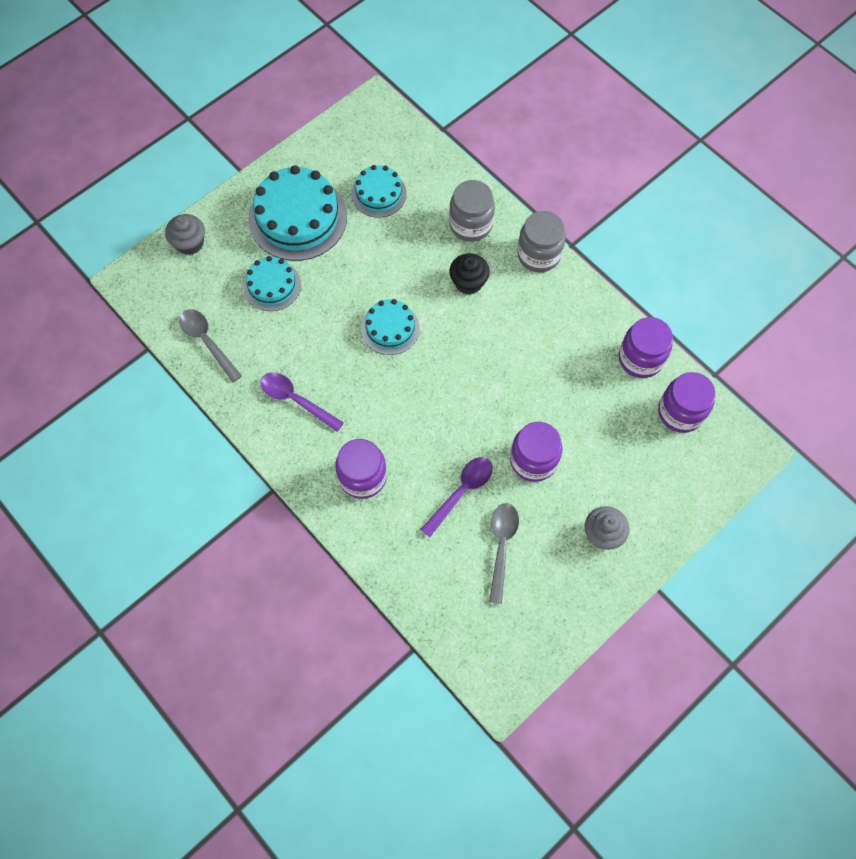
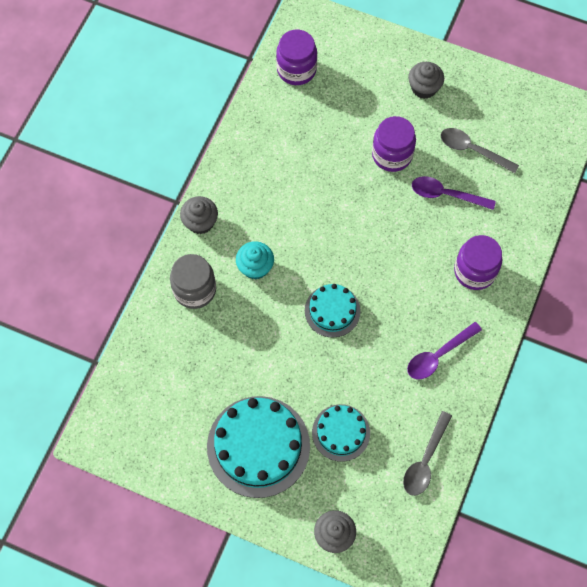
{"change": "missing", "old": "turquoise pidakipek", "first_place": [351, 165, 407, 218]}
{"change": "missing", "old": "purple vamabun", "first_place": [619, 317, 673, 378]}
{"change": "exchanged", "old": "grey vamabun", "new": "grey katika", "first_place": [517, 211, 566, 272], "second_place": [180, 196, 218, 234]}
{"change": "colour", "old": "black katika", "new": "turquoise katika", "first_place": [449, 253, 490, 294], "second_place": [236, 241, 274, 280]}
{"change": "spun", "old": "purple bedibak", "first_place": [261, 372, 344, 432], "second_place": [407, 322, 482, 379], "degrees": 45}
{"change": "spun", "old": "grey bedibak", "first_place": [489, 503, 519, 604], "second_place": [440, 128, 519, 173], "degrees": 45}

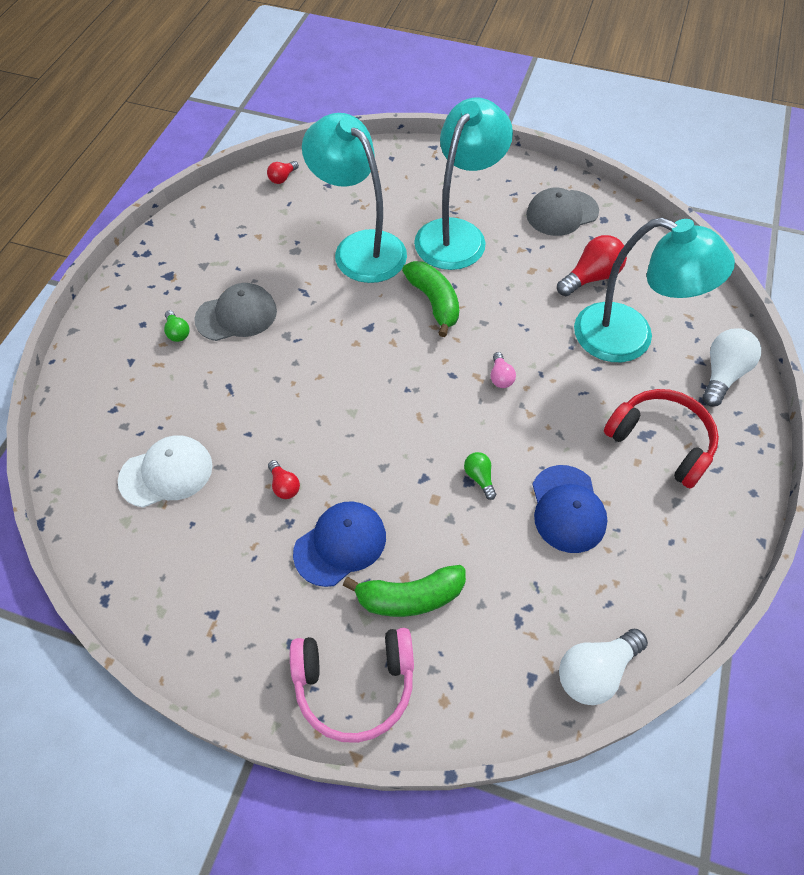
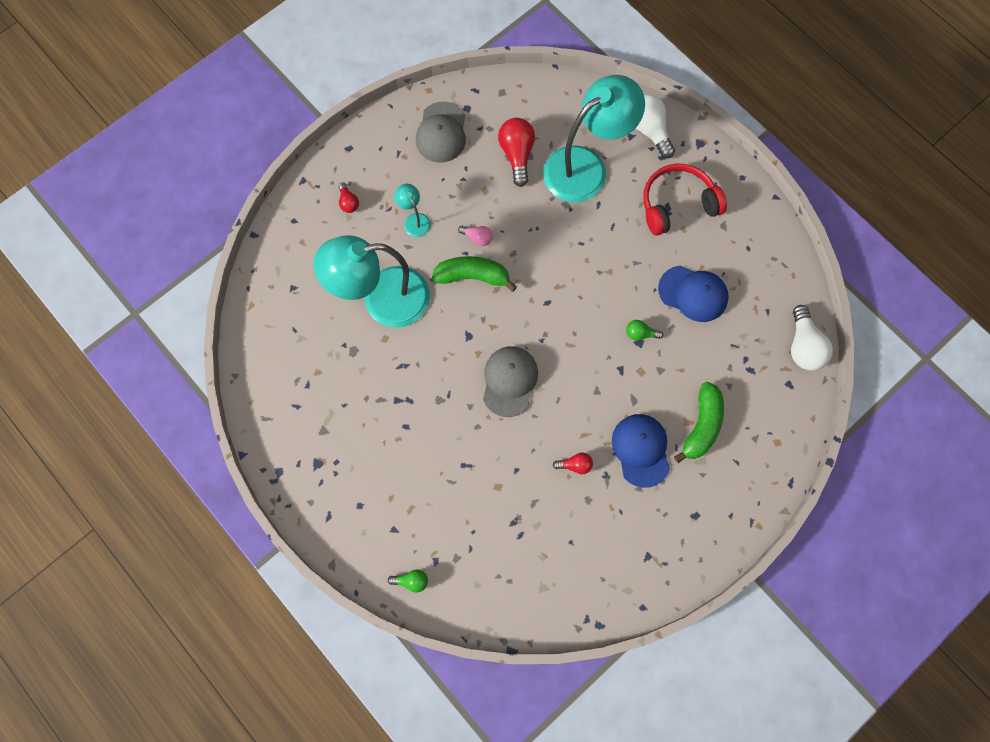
{"change": "missing", "old": "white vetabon", "first_place": [118, 435, 213, 508]}
{"change": "missing", "old": "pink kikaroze", "first_place": [290, 628, 414, 743]}
{"change": "relocated", "old": "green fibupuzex", "first_place": [164, 310, 190, 342], "second_place": [388, 569, 428, 592]}
{"change": "relocated", "old": "grey vetabon", "first_place": [194, 283, 277, 341], "second_place": [483, 346, 538, 417]}
{"change": "relocated", "old": "red fibupuzex", "first_place": [267, 161, 299, 184], "second_place": [339, 182, 359, 213]}
{"change": "relocated", "old": "pink fibupuzex", "first_place": [491, 352, 516, 388], "second_place": [458, 226, 493, 246]}
{"change": "size", "old": "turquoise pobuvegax", "first_place": [414, 98, 513, 270], "second_place": [394, 184, 431, 237], "factor": 0.41}

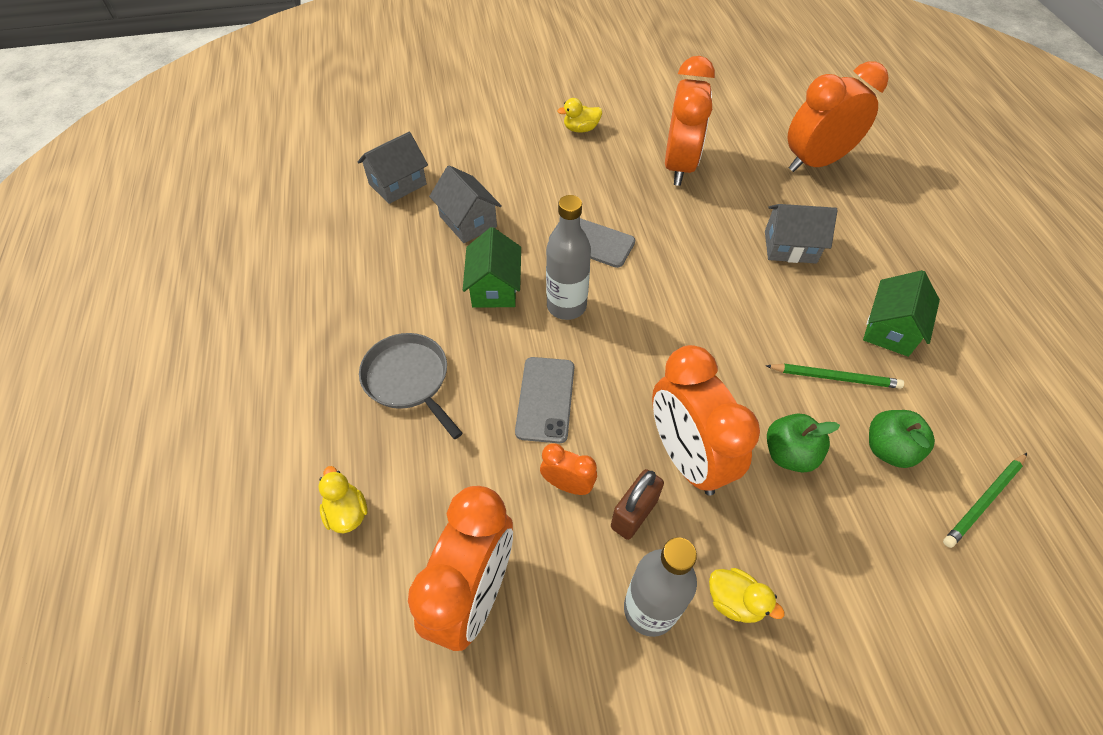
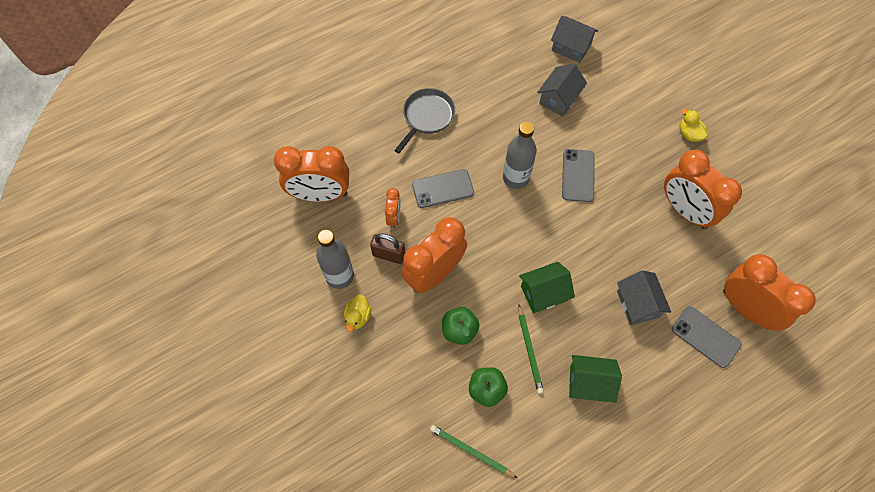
{"change": "missing", "old": "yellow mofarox", "first_place": [318, 466, 368, 533]}
{"change": "appeared", "new": "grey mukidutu", "second_place": [672, 306, 742, 368]}
{"change": "relocated", "old": "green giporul", "first_place": [463, 227, 521, 307], "second_place": [519, 262, 575, 313]}
{"change": "spun", "old": "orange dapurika", "first_place": [665, 56, 715, 186], "second_place": [664, 150, 742, 229], "degrees": 60}

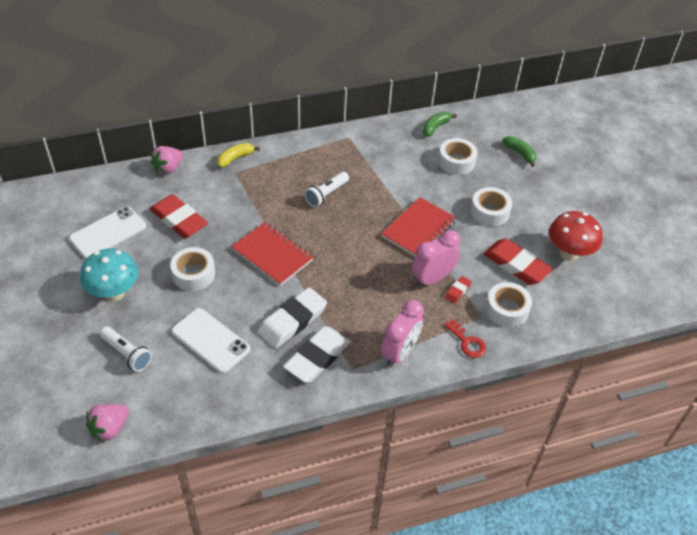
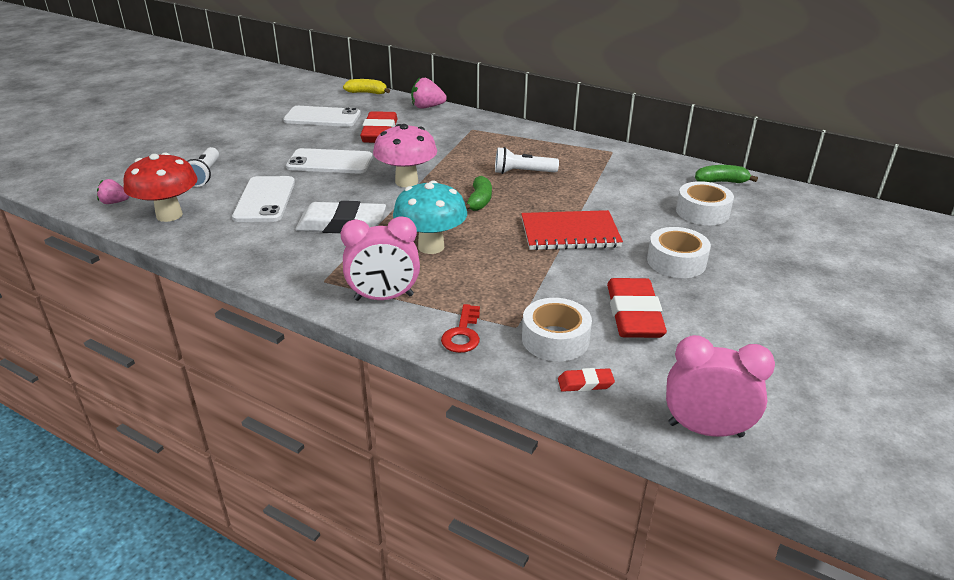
{"change": "missing", "old": "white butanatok", "first_place": [283, 326, 350, 383]}
{"change": "relocated", "old": "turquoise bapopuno", "first_place": [80, 248, 138, 302], "second_place": [393, 181, 467, 254]}
{"change": "relocated", "old": "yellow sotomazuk", "first_place": [217, 143, 260, 167], "second_place": [343, 79, 390, 94]}
{"change": "relocated", "old": "pink dapurika", "first_place": [412, 230, 460, 288], "second_place": [666, 335, 775, 437]}
{"change": "relocated", "old": "red butanatok", "first_place": [445, 276, 472, 303], "second_place": [558, 368, 615, 392]}
{"change": "relocated", "old": "green sotomazuk", "first_place": [502, 136, 537, 167], "second_place": [465, 176, 492, 211]}
{"change": "relocated", "old": "red bapopuno", "first_place": [549, 211, 603, 261], "second_place": [123, 152, 197, 222]}
{"change": "exchanged", "old": "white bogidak", "new": "white mukidutu", "first_place": [170, 247, 215, 291], "second_place": [286, 148, 373, 174]}
{"change": "exchanged", "old": "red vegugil", "new": "pink bapopuno", "first_place": [231, 222, 314, 286], "second_place": [373, 124, 437, 187]}
{"change": "size", "old": "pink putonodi", "first_place": [86, 404, 129, 443], "second_place": [97, 179, 130, 204], "factor": 0.65}

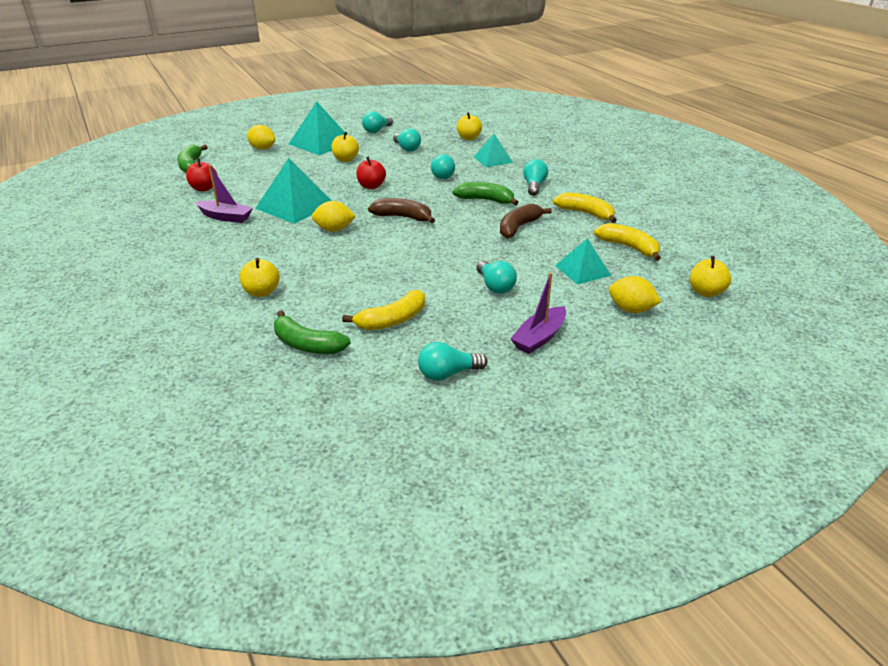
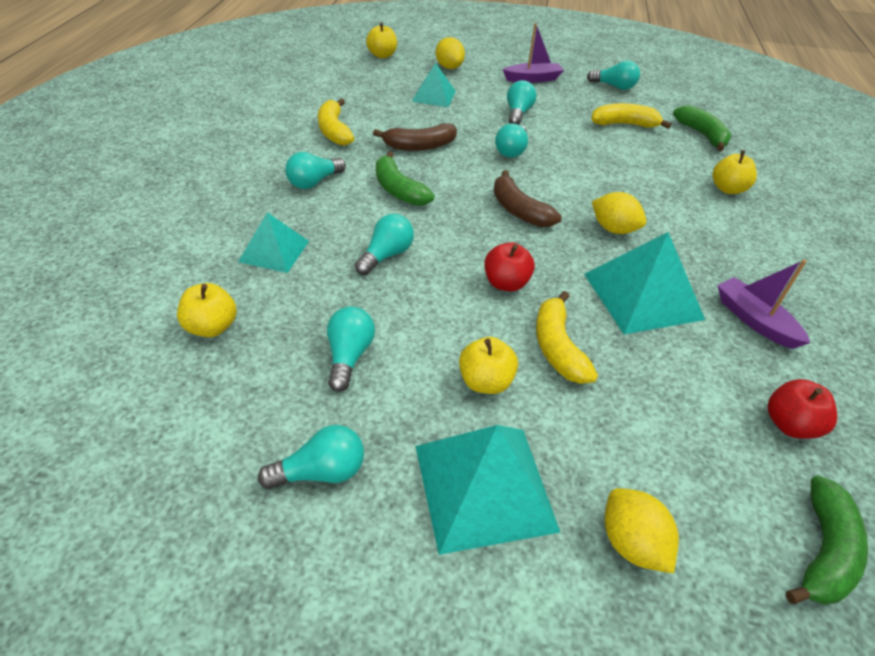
{"change": "appeared", "new": "turquoise fibupuzex", "second_place": [495, 123, 528, 158]}
{"change": "relocated", "old": "yellow sotomazuk", "first_place": [594, 223, 661, 261], "second_place": [536, 291, 598, 384]}

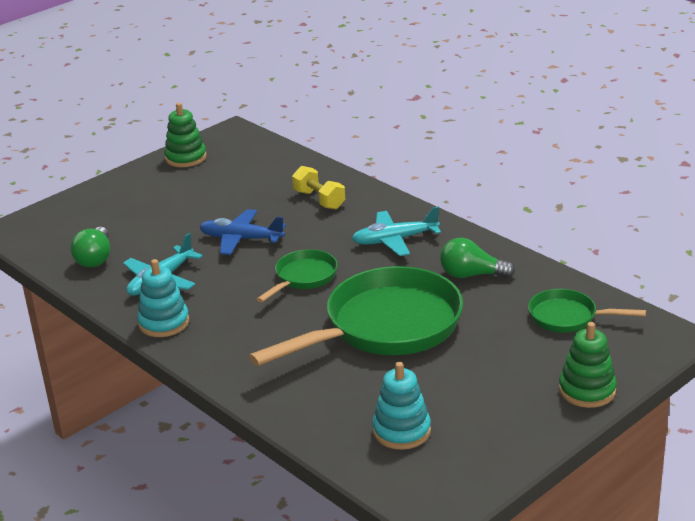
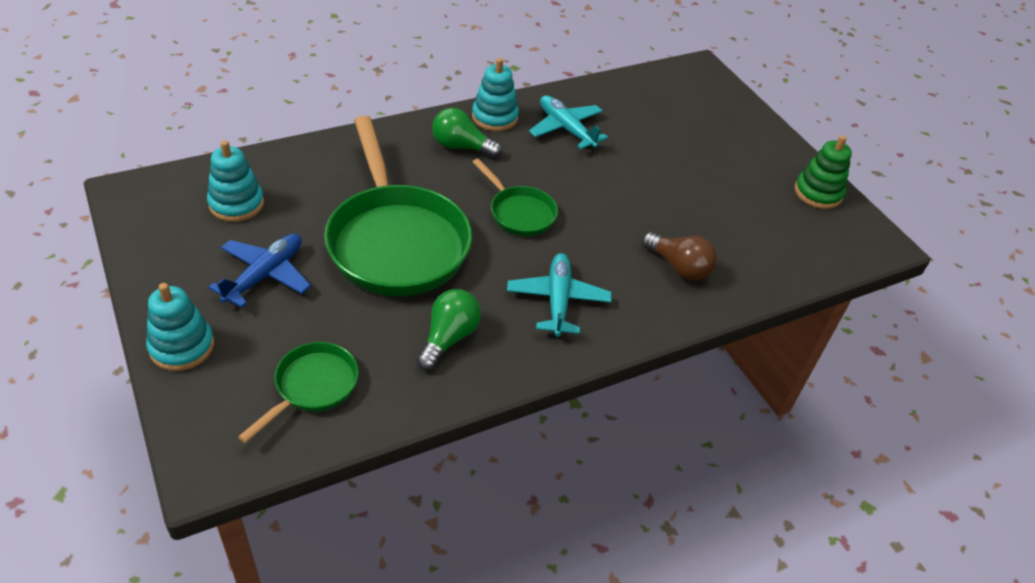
{"change": "relocated", "old": "green fibupuzex", "first_place": [71, 227, 110, 267], "second_place": [432, 108, 502, 158]}
{"change": "relocated", "old": "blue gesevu", "first_place": [200, 209, 286, 255], "second_place": [208, 234, 311, 308]}
{"change": "exchanged", "old": "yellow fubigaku", "new": "brown fibupuzex", "first_place": [292, 166, 345, 210], "second_place": [642, 232, 717, 281]}
{"change": "colour", "old": "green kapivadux", "new": "turquoise kapivadux", "first_place": [559, 322, 617, 408], "second_place": [146, 283, 214, 371]}

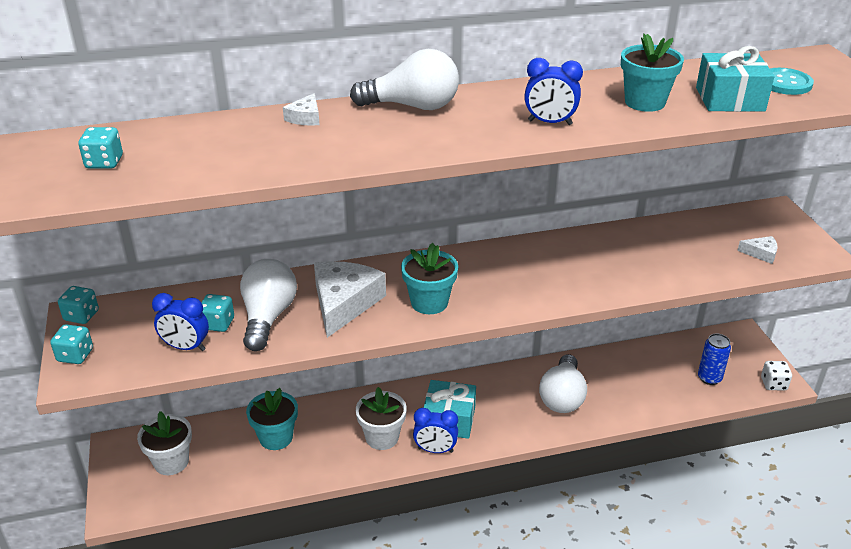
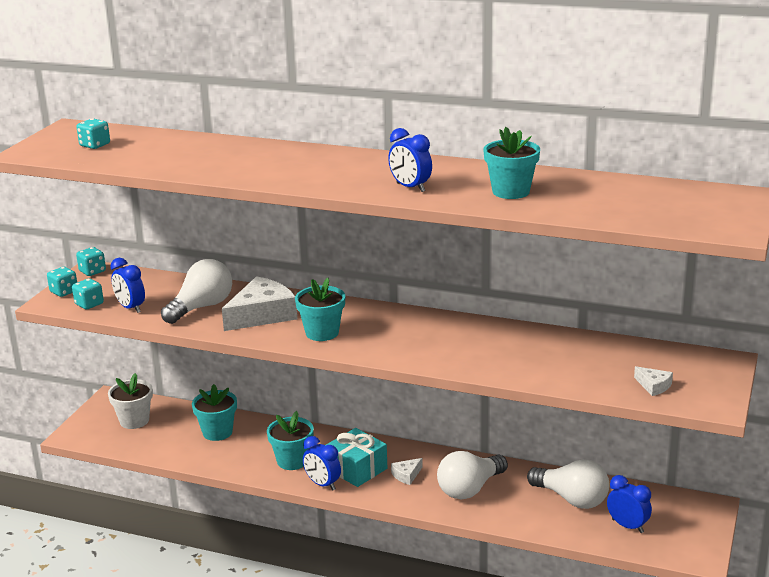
{"change": "missing", "old": "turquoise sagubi", "first_place": [696, 46, 775, 112]}
{"change": "missing", "old": "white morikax", "first_place": [761, 361, 792, 390]}
{"change": "missing", "old": "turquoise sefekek", "first_place": [769, 68, 814, 95]}
{"change": "relocated", "old": "turquoise morikax", "first_place": [201, 294, 234, 332], "second_place": [72, 278, 104, 310]}
{"change": "relocated", "old": "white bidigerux", "first_place": [283, 93, 320, 126], "second_place": [391, 458, 423, 485]}
{"change": "relocated", "old": "white fibupuzex", "first_place": [350, 49, 459, 110], "second_place": [527, 459, 609, 509]}
{"change": "exchanged", "old": "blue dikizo", "new": "blue dapurika", "first_place": [698, 333, 731, 385], "second_place": [607, 475, 652, 533]}
{"change": "colour", "old": "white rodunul", "new": "turquoise rodunul", "first_place": [356, 387, 407, 450], "second_place": [267, 411, 314, 470]}

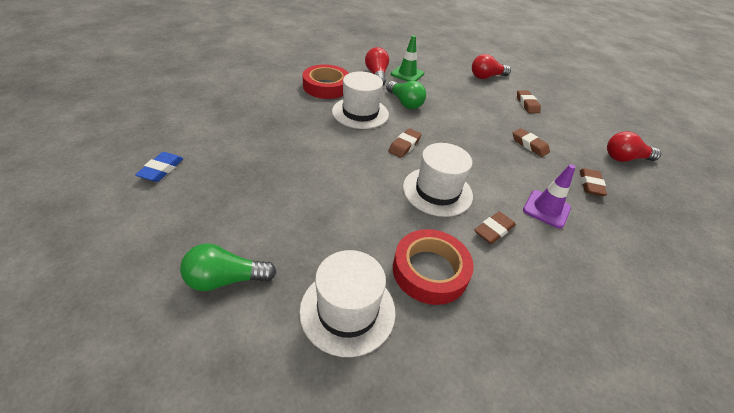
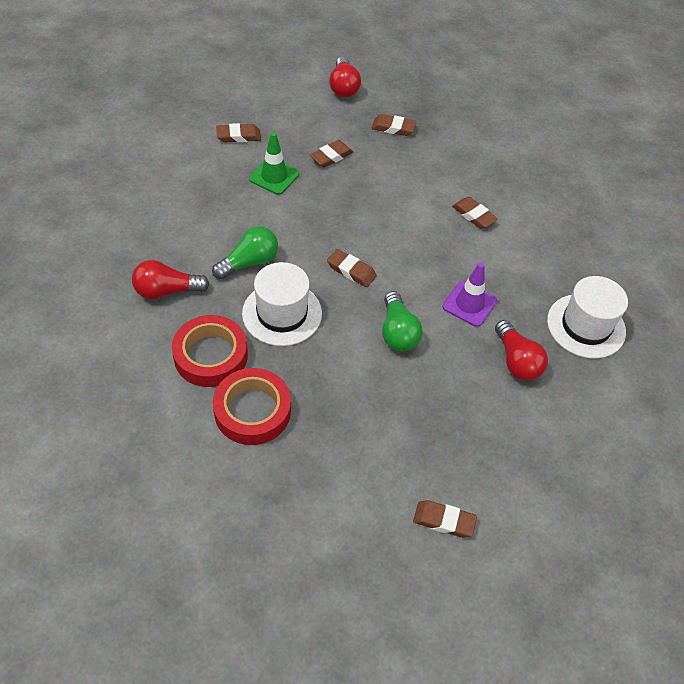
{"change": "missing", "old": "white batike", "first_place": [403, 143, 473, 217]}
{"change": "relocated", "old": "green fibupuzex", "first_place": [180, 244, 276, 291], "second_place": [382, 291, 423, 351]}
{"change": "relocated", "old": "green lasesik", "first_place": [391, 35, 424, 82], "second_place": [249, 132, 299, 195]}
{"change": "relocated", "old": "red bogidak", "first_place": [393, 229, 474, 305], "second_place": [213, 368, 291, 445]}
{"change": "relocated", "old": "red fibupuzex", "first_place": [472, 54, 511, 79], "second_place": [495, 320, 548, 381]}
{"change": "relocated", "old": "purple lasesik", "first_place": [523, 164, 575, 229], "second_place": [443, 262, 497, 327]}
{"change": "colour", "old": "blue butanatok", "new": "brown butanatok", "first_place": [135, 152, 183, 182], "second_place": [413, 500, 477, 538]}

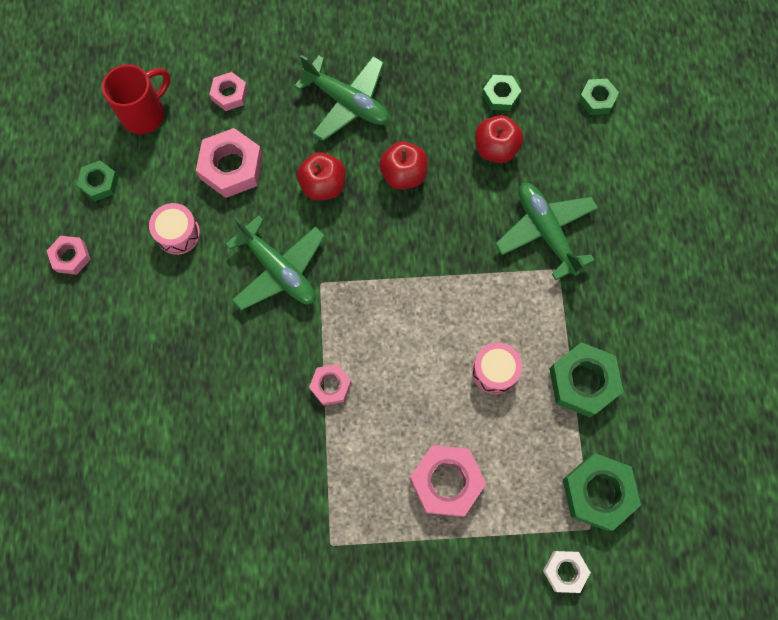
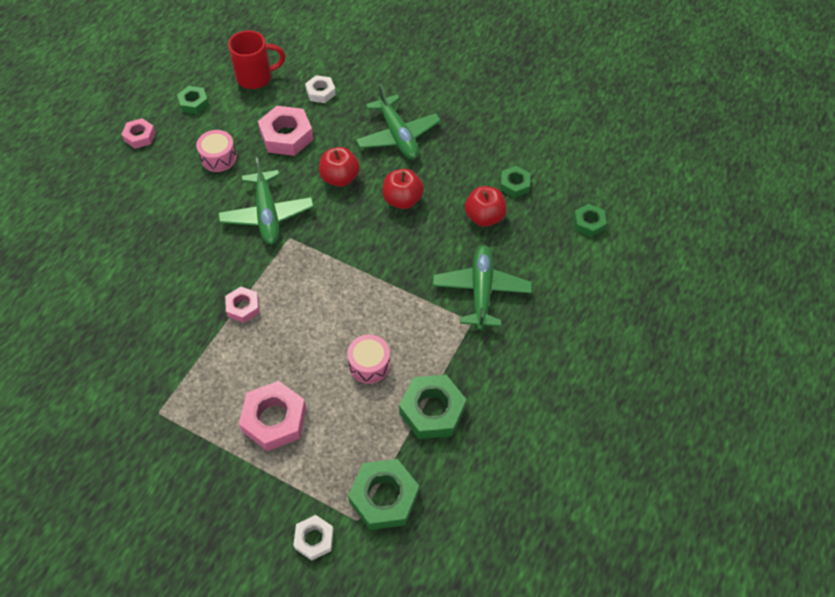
{"change": "colour", "old": "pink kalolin", "new": "white kalolin", "first_place": [209, 72, 248, 111], "second_place": [305, 75, 336, 103]}

